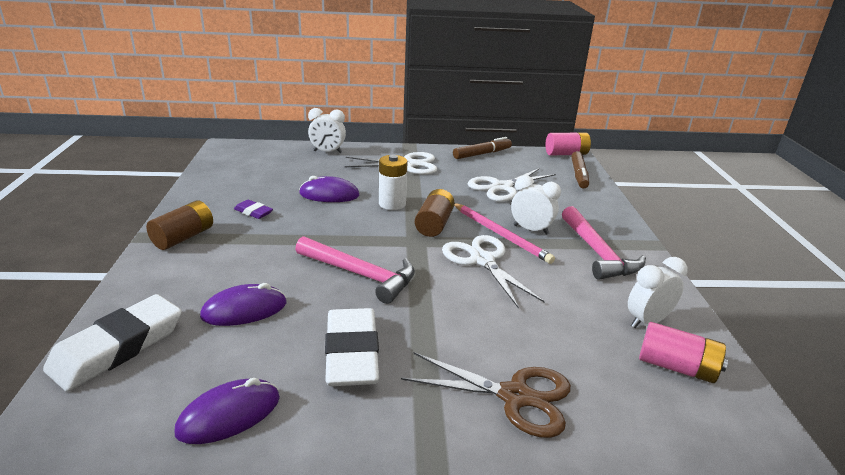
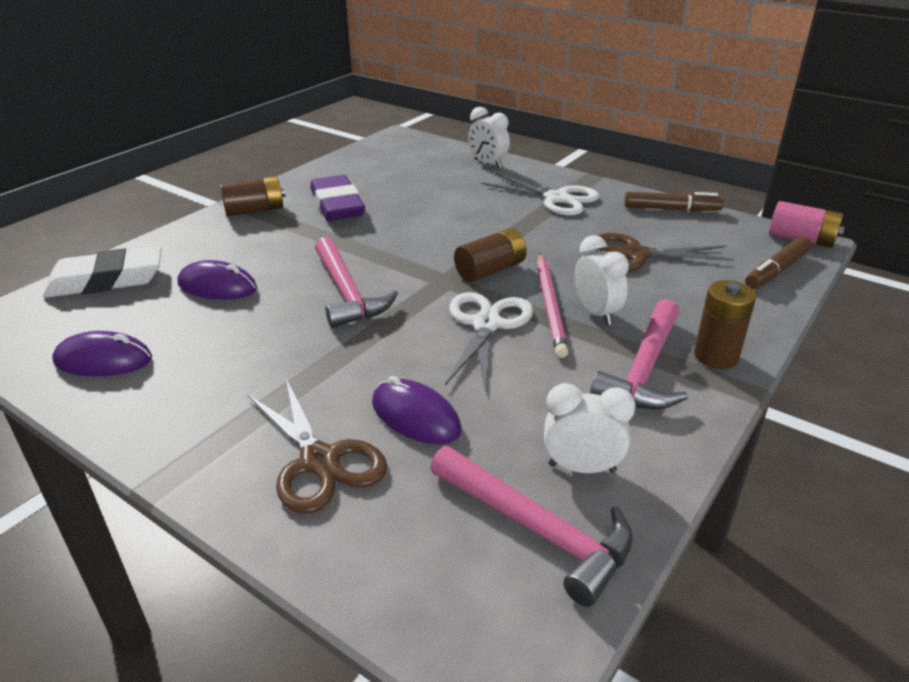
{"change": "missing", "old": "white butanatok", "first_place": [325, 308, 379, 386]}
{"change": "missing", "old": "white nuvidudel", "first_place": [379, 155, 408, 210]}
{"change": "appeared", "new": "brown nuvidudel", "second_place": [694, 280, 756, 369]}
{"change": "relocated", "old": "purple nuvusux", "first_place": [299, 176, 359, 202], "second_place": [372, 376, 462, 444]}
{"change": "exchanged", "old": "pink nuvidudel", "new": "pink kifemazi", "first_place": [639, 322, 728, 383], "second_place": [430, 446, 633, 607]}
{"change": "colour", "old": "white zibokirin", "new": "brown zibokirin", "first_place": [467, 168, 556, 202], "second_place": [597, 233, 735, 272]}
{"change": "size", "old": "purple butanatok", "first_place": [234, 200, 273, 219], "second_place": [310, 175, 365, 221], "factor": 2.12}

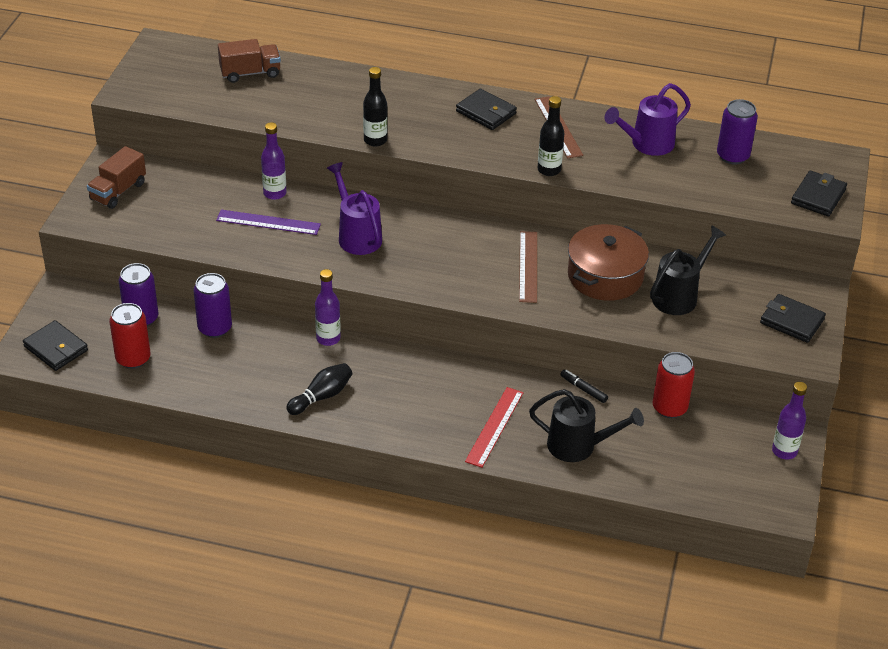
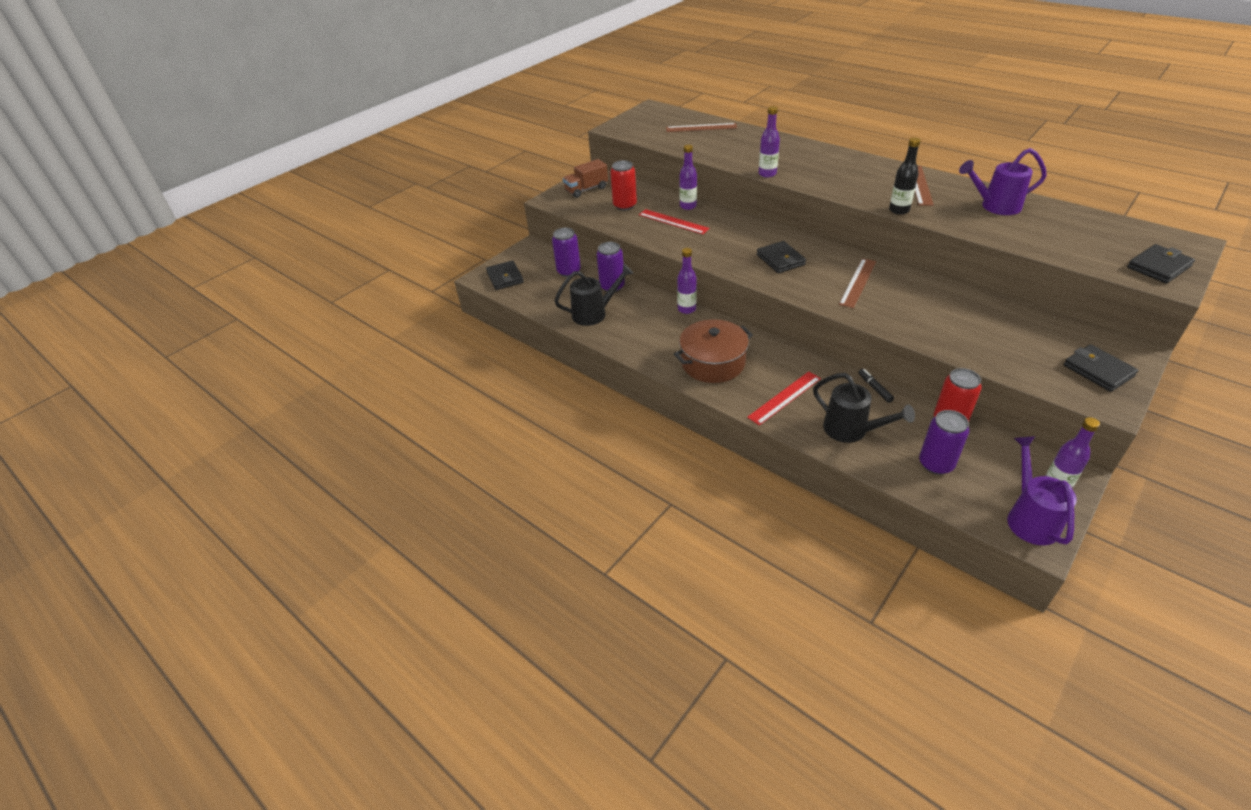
{"change": "missing", "old": "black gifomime", "first_place": [286, 363, 352, 415]}
{"change": "relocated", "old": "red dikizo", "first_place": [109, 303, 151, 369], "second_place": [610, 160, 637, 210]}
{"change": "relocated", "old": "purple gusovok", "first_place": [327, 162, 382, 255], "second_place": [1007, 436, 1077, 545]}
{"change": "relocated", "old": "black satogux", "first_place": [456, 89, 517, 130], "second_place": [756, 241, 806, 273]}
{"change": "relocated", "old": "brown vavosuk", "first_place": [568, 224, 649, 301], "second_place": [674, 319, 753, 383]}
{"change": "relocated", "old": "black gusovok", "first_place": [650, 225, 726, 315], "second_place": [555, 264, 634, 326]}
{"change": "relocated", "old": "purple dikizo", "first_place": [717, 99, 758, 165], "second_place": [919, 410, 969, 475]}
{"change": "exchanged", "old": "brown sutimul", "new": "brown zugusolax", "first_place": [218, 39, 281, 83], "second_place": [666, 123, 737, 132]}
{"change": "colour", "old": "purple zugusolax", "new": "red zugusolax", "first_place": [216, 210, 321, 235], "second_place": [639, 209, 710, 234]}
{"change": "colour", "old": "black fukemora", "new": "purple fukemora", "first_place": [363, 67, 387, 147], "second_place": [759, 106, 780, 177]}

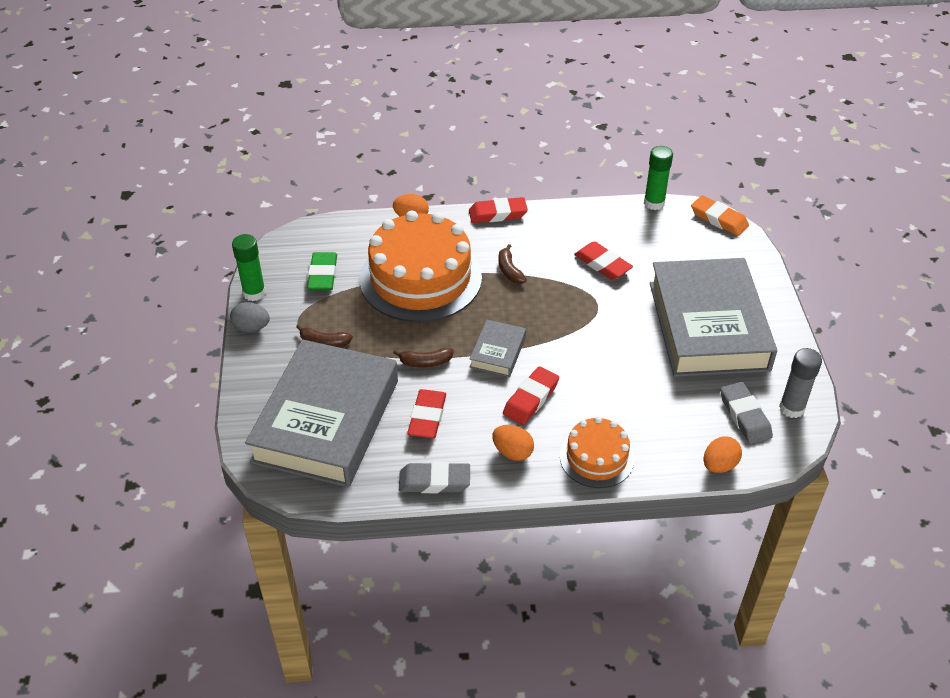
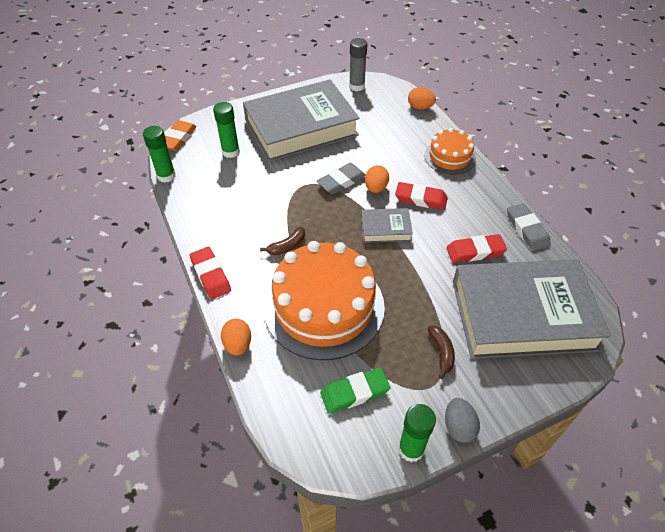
{"change": "missing", "old": "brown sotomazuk", "first_place": [393, 348, 454, 368]}
{"change": "missing", "old": "red butanatok", "first_place": [574, 241, 633, 280]}
{"change": "appeared", "new": "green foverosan", "second_place": [213, 102, 240, 158]}
{"change": "relocated", "old": "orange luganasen", "first_place": [492, 425, 534, 461], "second_place": [365, 165, 389, 193]}
{"change": "relocated", "old": "grey butanatok", "first_place": [720, 382, 773, 444], "second_place": [317, 163, 366, 194]}

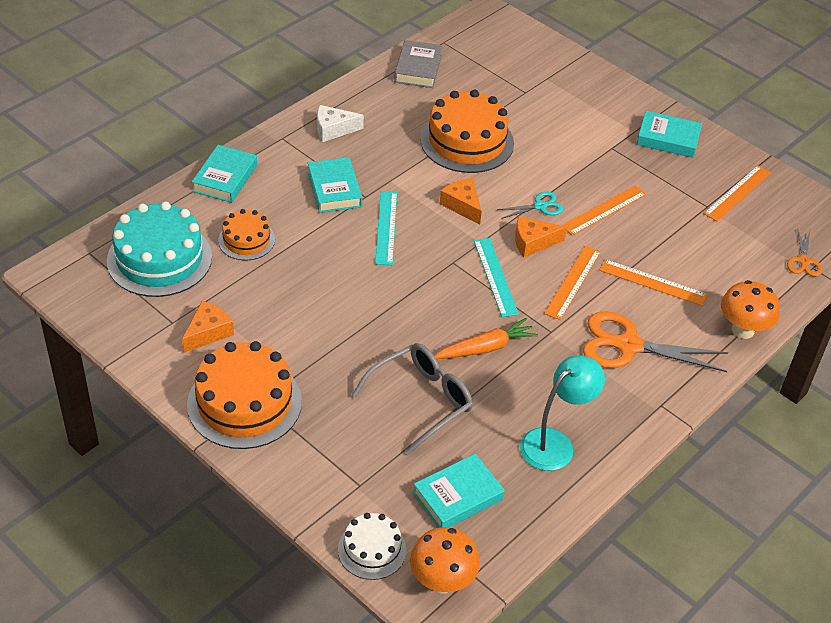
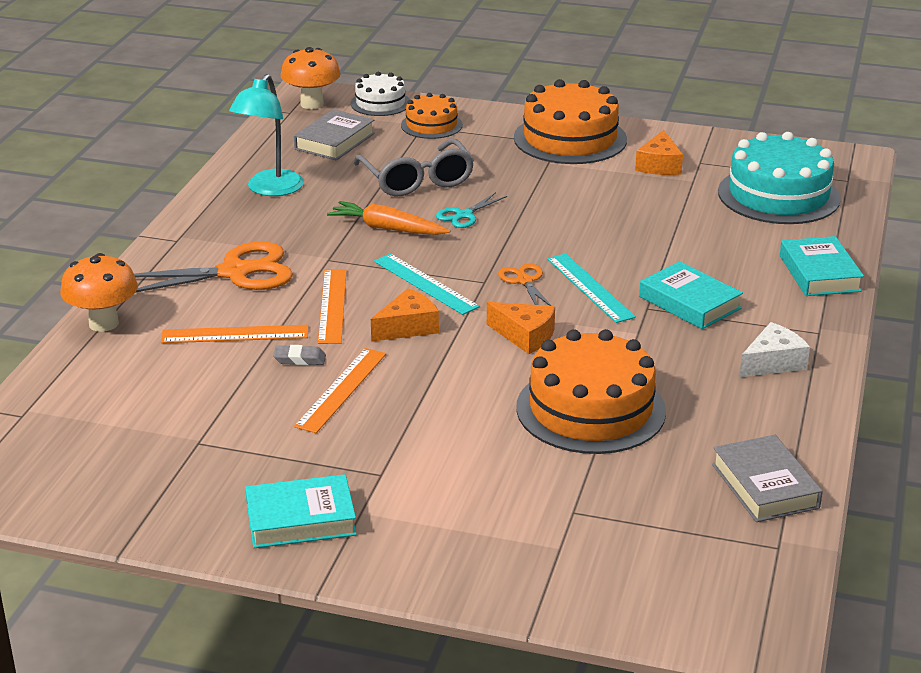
{"change": "missing", "old": "orange zugusolax", "first_place": [704, 165, 771, 222]}
{"change": "appeared", "new": "grey butanatok", "second_place": [273, 345, 326, 365]}
{"change": "relocated", "old": "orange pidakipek", "first_place": [218, 209, 275, 260], "second_place": [401, 93, 463, 139]}
{"change": "relocated", "old": "turquoise zibokirin", "first_place": [497, 192, 563, 219], "second_place": [436, 192, 507, 228]}
{"change": "relocated", "old": "orange zibokirin", "first_place": [787, 228, 822, 277], "second_place": [498, 264, 552, 306]}
{"change": "colour", "old": "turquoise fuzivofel", "new": "grey fuzivofel", "first_place": [413, 454, 505, 528], "second_place": [294, 109, 375, 160]}
{"change": "spun", "old": "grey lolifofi", "first_place": [352, 343, 473, 454], "second_place": [354, 139, 474, 197], "degrees": -45}
{"change": "spun", "old": "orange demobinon", "first_place": [434, 318, 538, 359], "second_place": [327, 201, 451, 235], "degrees": 75}

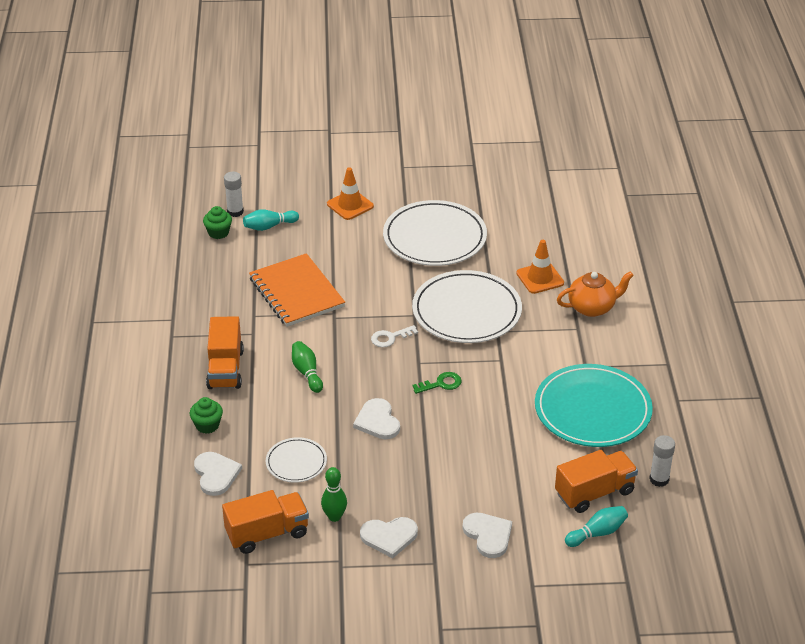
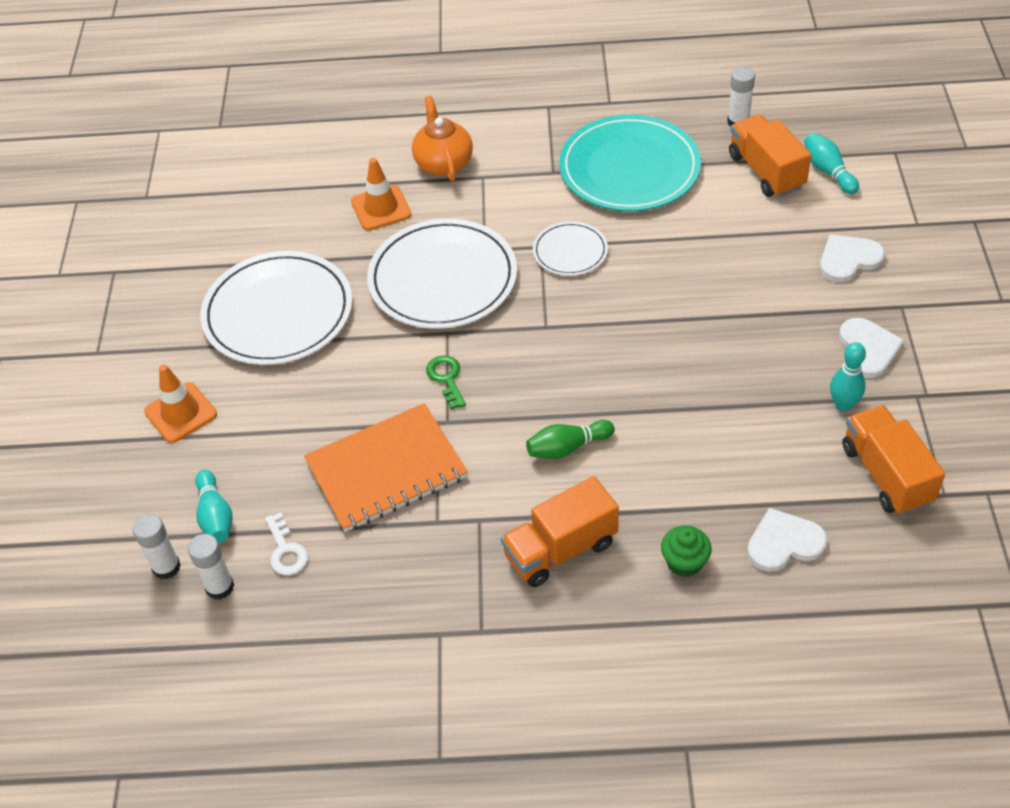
{"change": "missing", "old": "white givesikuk", "first_place": [353, 398, 400, 439]}
{"change": "relocated", "old": "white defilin", "first_place": [266, 437, 327, 482], "second_place": [533, 221, 608, 276]}
{"change": "relocated", "old": "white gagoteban", "first_place": [371, 325, 418, 347], "second_place": [265, 512, 308, 575]}
{"change": "relocated", "old": "green gagoteban", "first_place": [412, 372, 462, 394], "second_place": [426, 355, 466, 409]}
{"change": "exchanged", "old": "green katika", "new": "white foverosan", "first_place": [203, 206, 232, 239], "second_place": [188, 534, 234, 600]}
{"change": "colour", "old": "green gifomime", "new": "turquoise gifomime", "first_place": [321, 467, 347, 522], "second_place": [830, 342, 866, 411]}
{"change": "spun", "old": "orange sutimul", "first_place": [206, 316, 244, 389], "second_place": [501, 476, 619, 587], "degrees": 150}

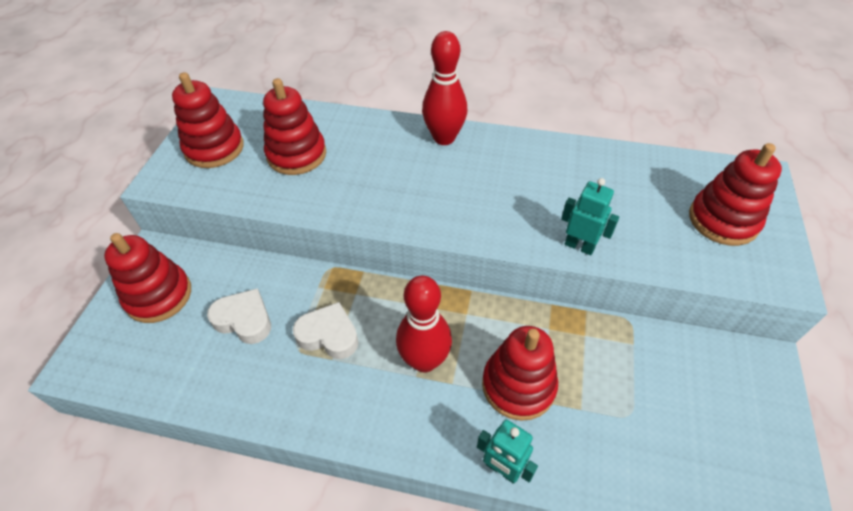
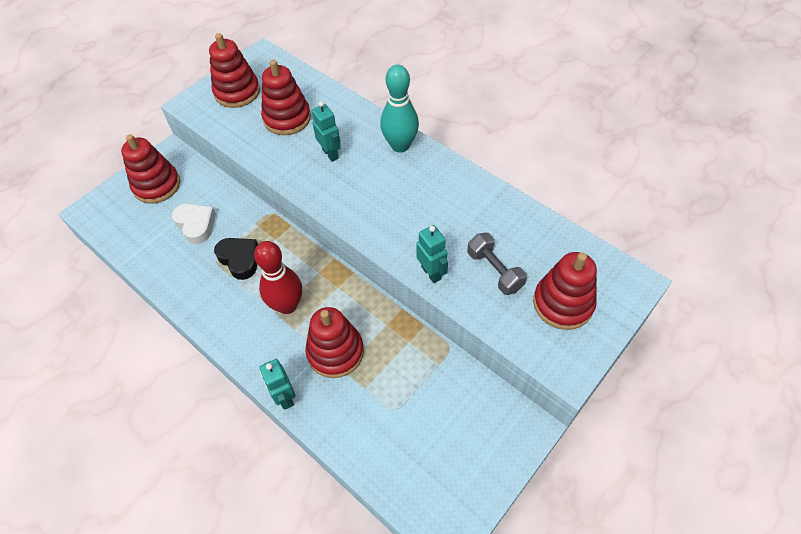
{"change": "appeared", "new": "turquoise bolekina", "second_place": [312, 101, 341, 162]}
{"change": "appeared", "new": "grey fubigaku", "second_place": [467, 232, 527, 295]}
{"change": "colour", "old": "white givesikuk", "new": "black givesikuk", "first_place": [293, 302, 359, 359], "second_place": [214, 238, 258, 280]}
{"change": "colour", "old": "red gifomime", "new": "turquoise gifomime", "first_place": [422, 31, 467, 145], "second_place": [380, 65, 419, 153]}

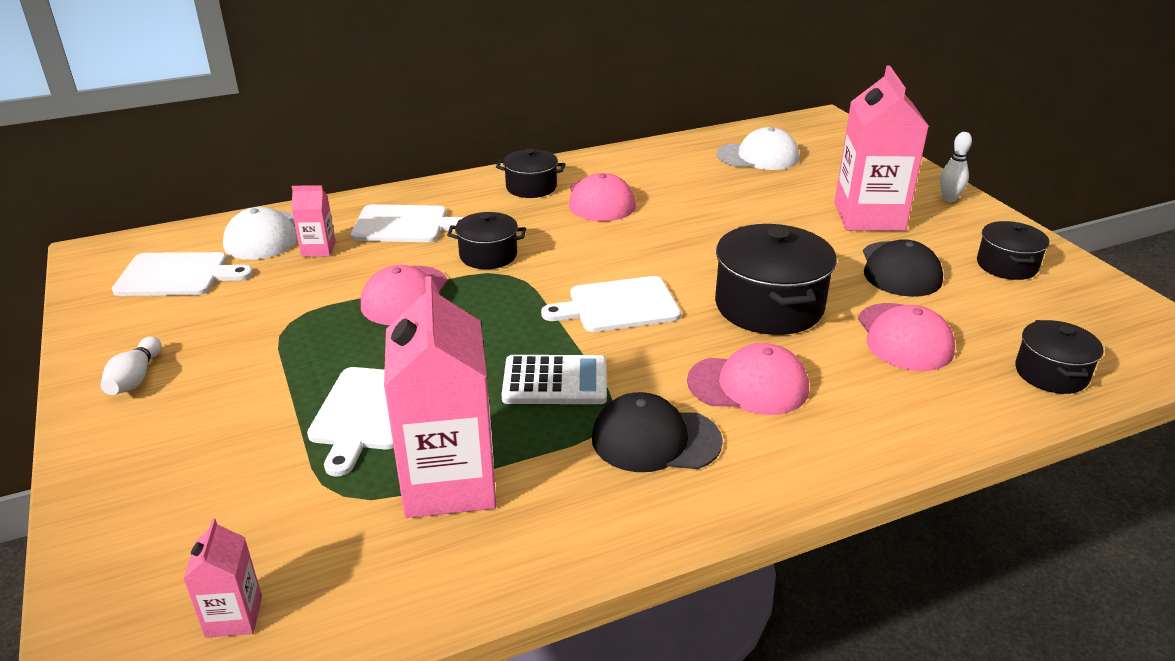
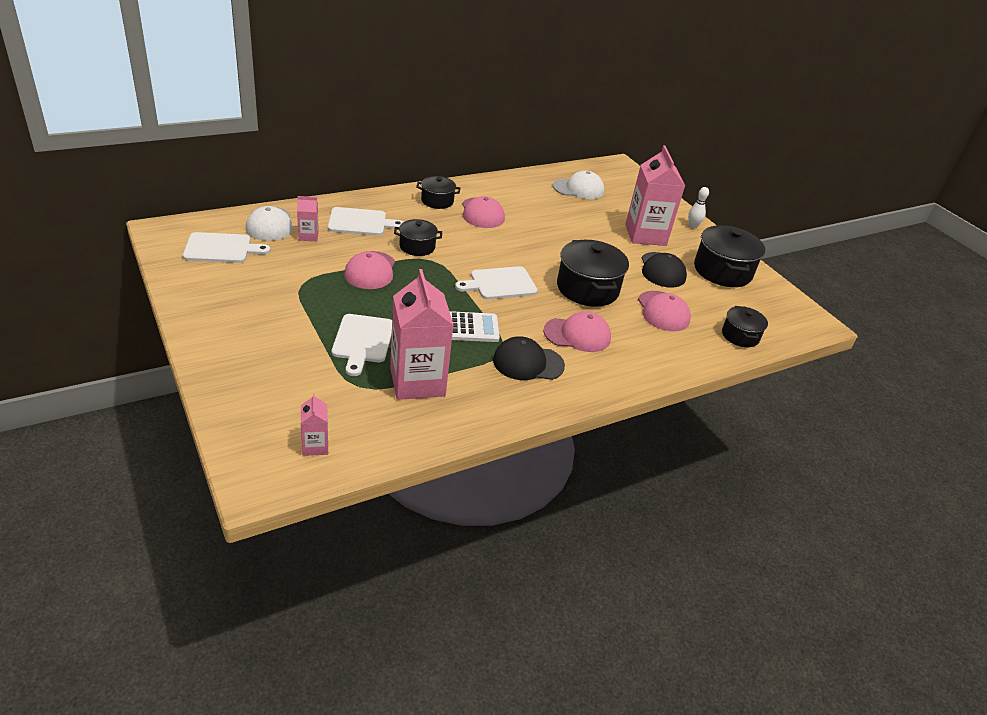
{"change": "missing", "old": "white gifomime", "first_place": [101, 336, 162, 395]}
{"change": "size", "old": "black vavosuk", "first_place": [977, 221, 1049, 280], "second_place": [694, 225, 765, 287], "factor": 1.73}

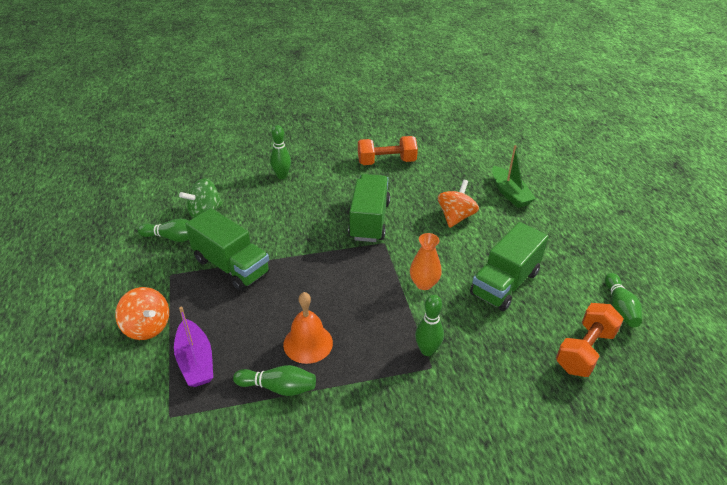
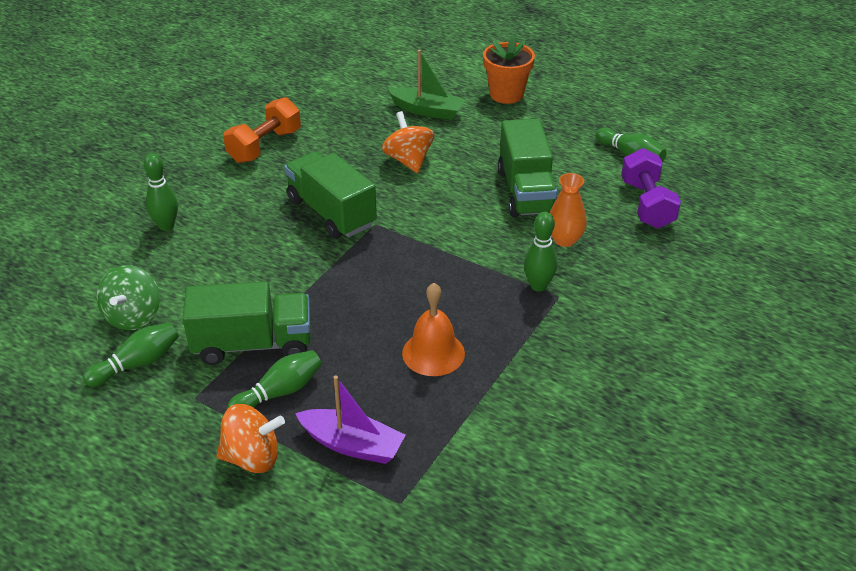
{"change": "appeared", "new": "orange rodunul", "second_place": [483, 35, 535, 104]}
{"change": "relocated", "old": "green gifomime", "first_place": [233, 365, 316, 396], "second_place": [227, 350, 322, 409]}
{"change": "relocated", "old": "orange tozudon", "first_place": [410, 233, 442, 290], "second_place": [550, 173, 587, 247]}
{"change": "colour", "old": "orange fubigaku", "new": "purple fubigaku", "first_place": [556, 303, 624, 377], "second_place": [621, 148, 681, 229]}

